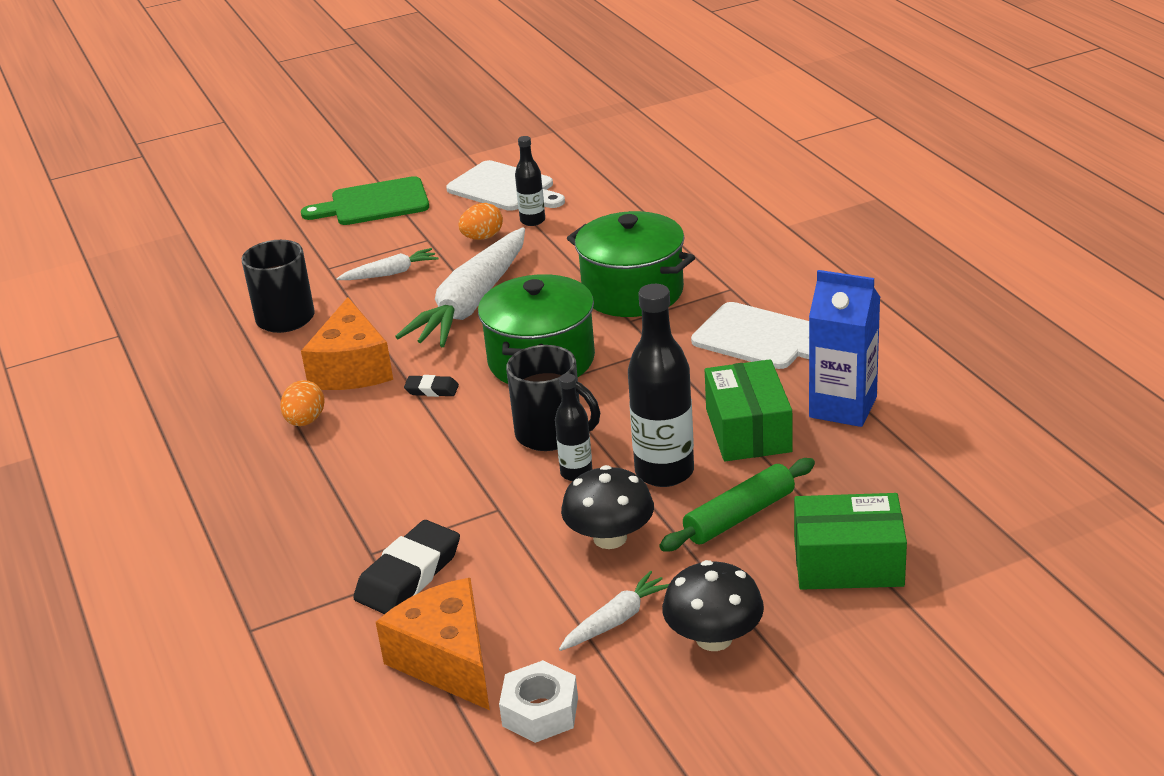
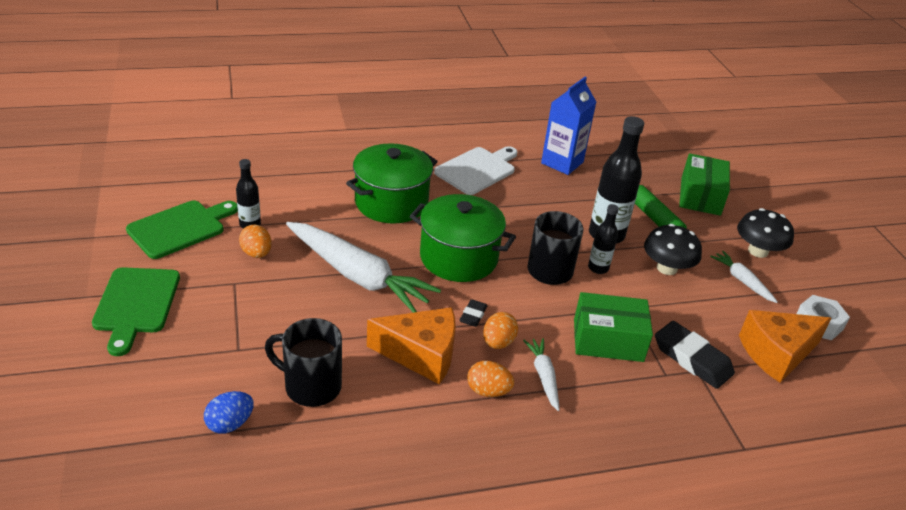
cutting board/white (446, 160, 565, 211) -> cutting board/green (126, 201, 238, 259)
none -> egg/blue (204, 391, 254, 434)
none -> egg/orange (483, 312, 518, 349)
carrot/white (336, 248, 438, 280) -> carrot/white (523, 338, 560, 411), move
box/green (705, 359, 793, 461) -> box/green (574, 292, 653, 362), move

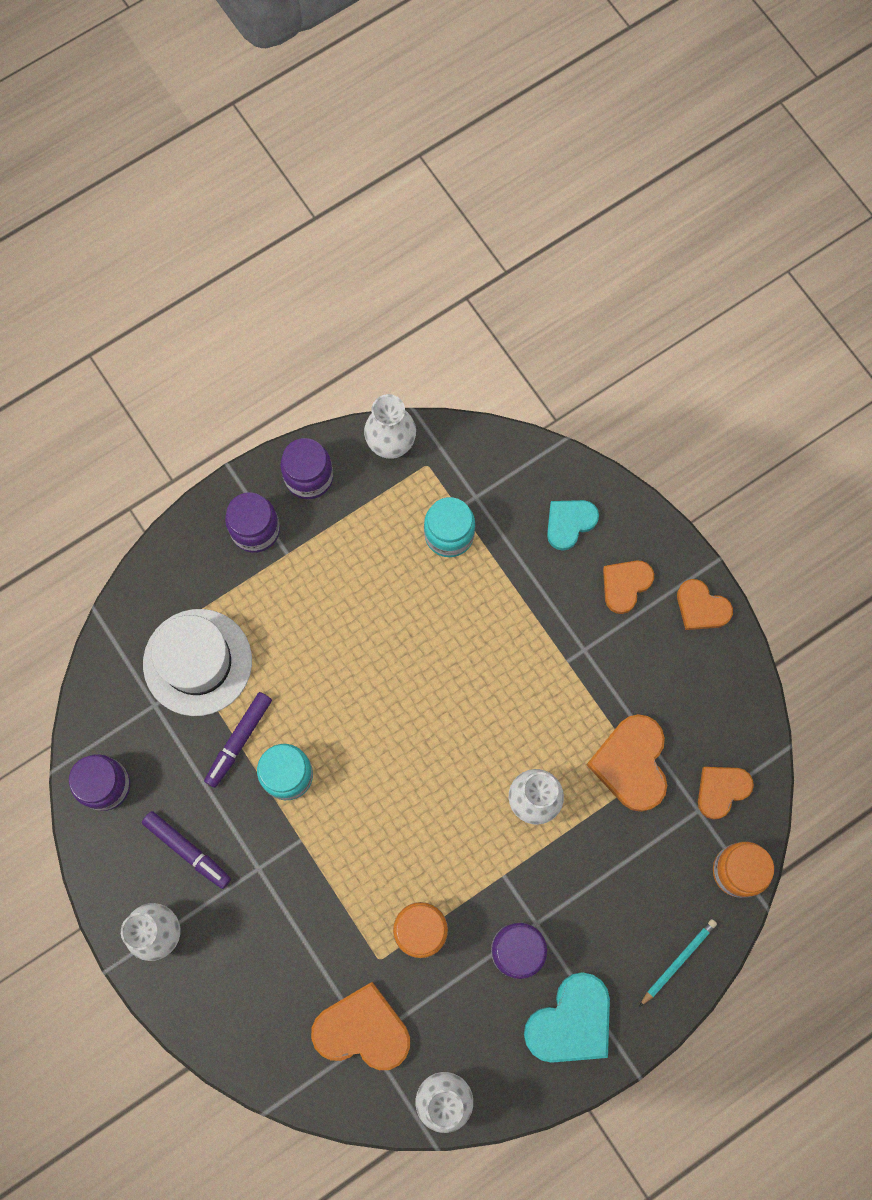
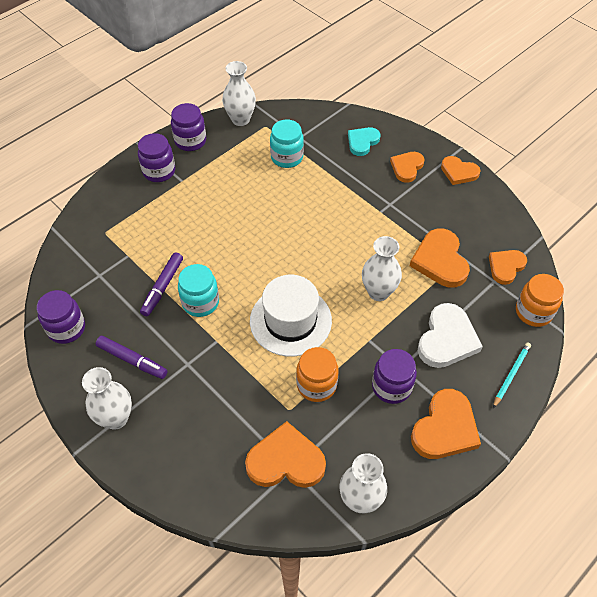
hat/white (143, 609, 252, 716) -> hat/white (250, 275, 332, 357), move
heart/turquoise (524, 972, 610, 1063) -> heart/orange (411, 389, 481, 459)
none -> heart/white (418, 303, 483, 368)

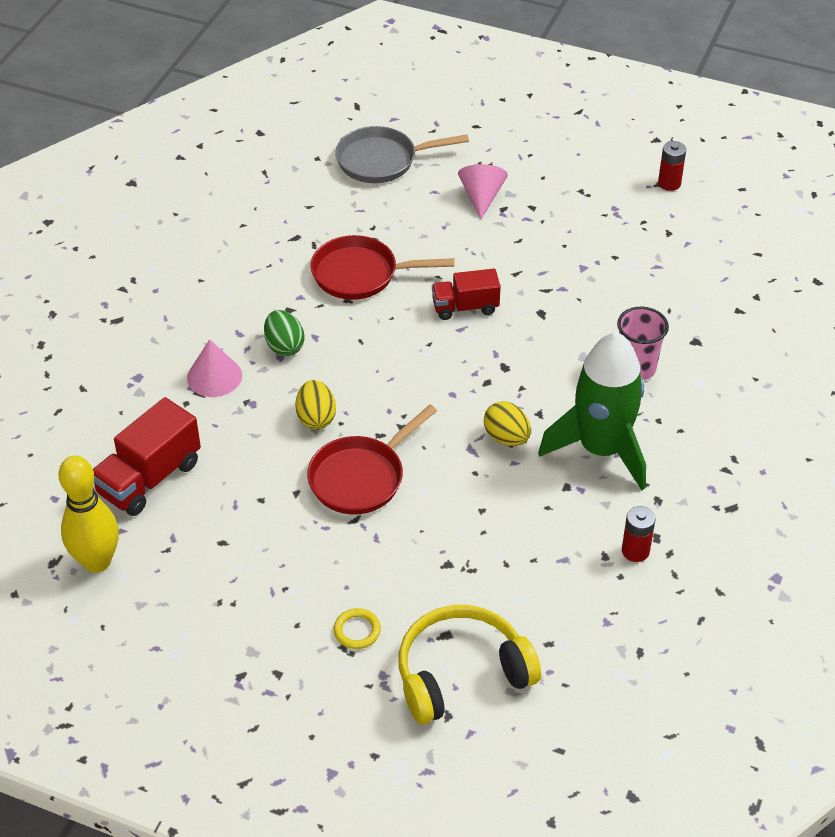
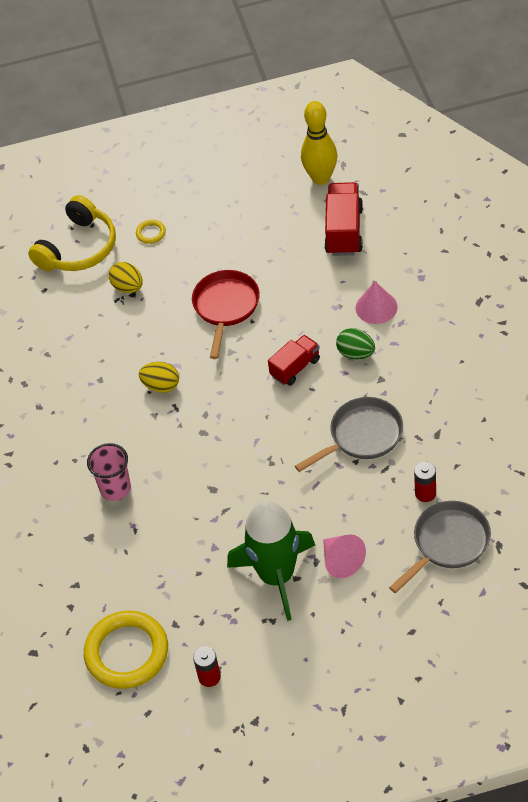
none -> ring/yellow (84, 610, 168, 689)
egg/yellow (295, 380, 336, 429) -> egg/yellow (109, 262, 143, 293), move
rocket/green (538, 332, 646, 490) -> rocket/green (227, 500, 315, 621), move
truck/red (432, 269, 501, 320) -> truck/red (268, 335, 320, 386), move
pan/red (311, 235, 454, 300) -> pan/grey (295, 397, 403, 472)
battery/red (622, 506, 655, 562) -> battery/red (414, 462, 436, 502), move

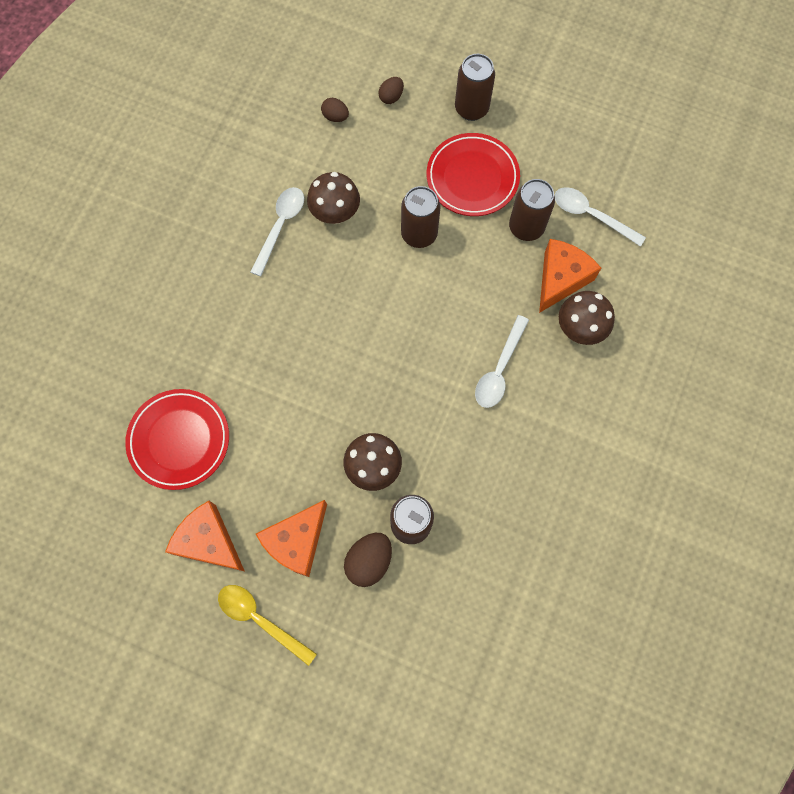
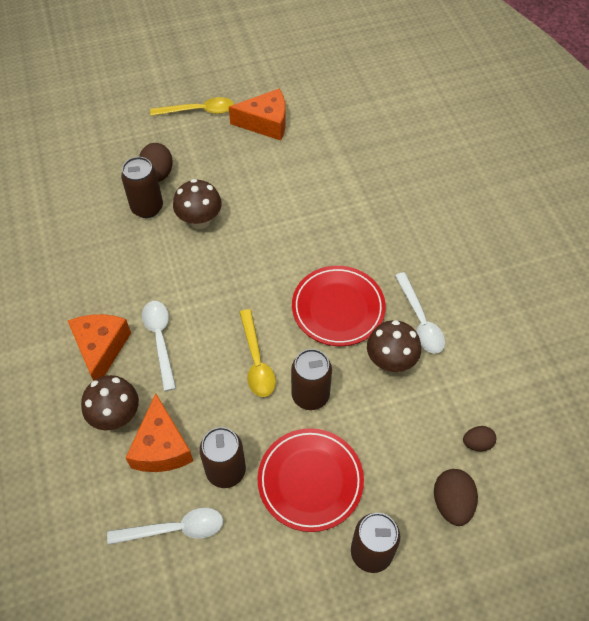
cheese/orange (256, 500, 327, 577) -> cheese/orange (68, 314, 131, 381), move
none -> spoon/yellow (240, 309, 276, 397)
plate/red (125, 389, 229, 490) -> plate/red (292, 266, 386, 346), move
egg/brown (378, 77, 404, 104) -> egg/brown (434, 469, 478, 526), x1.62

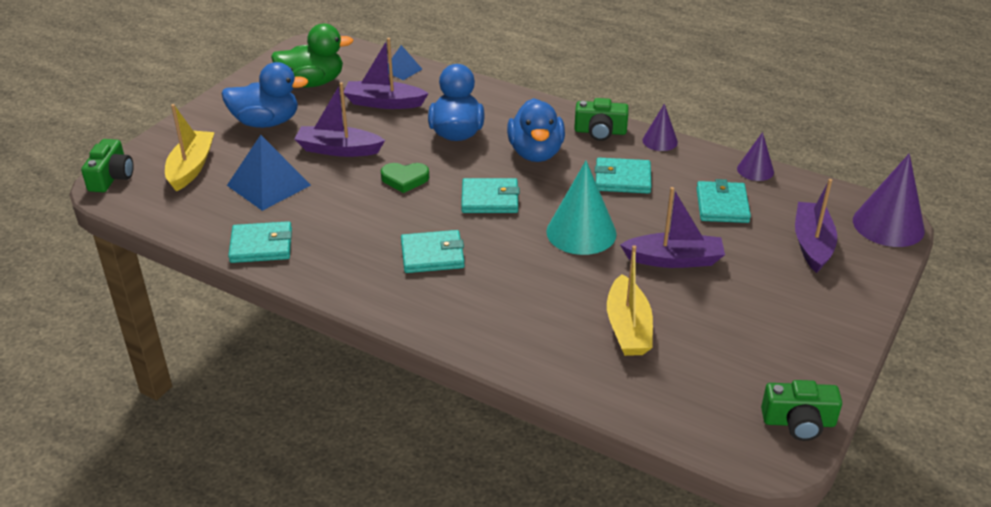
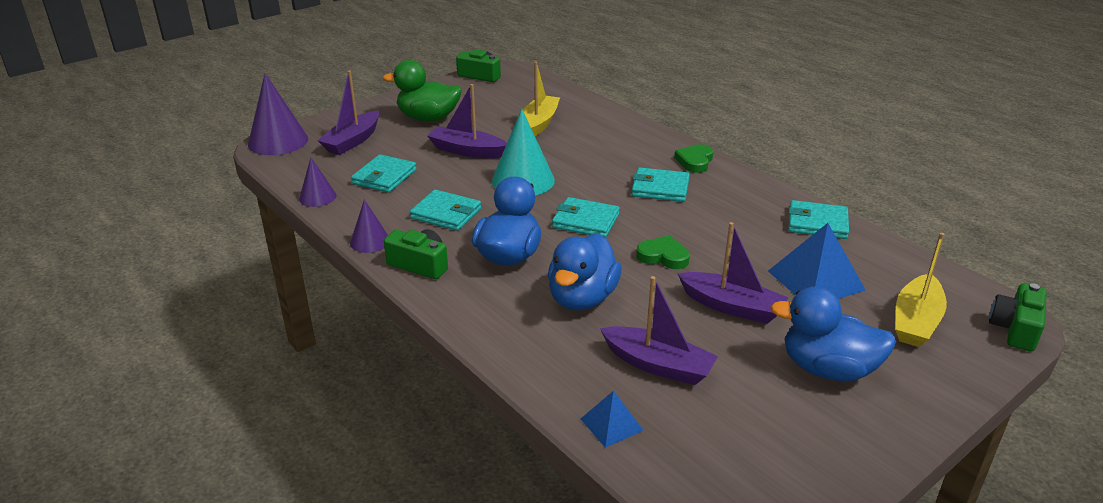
duck/green (271, 24, 354, 87) -> duck/green (383, 60, 461, 121), move
none -> heart/green (674, 144, 713, 173)

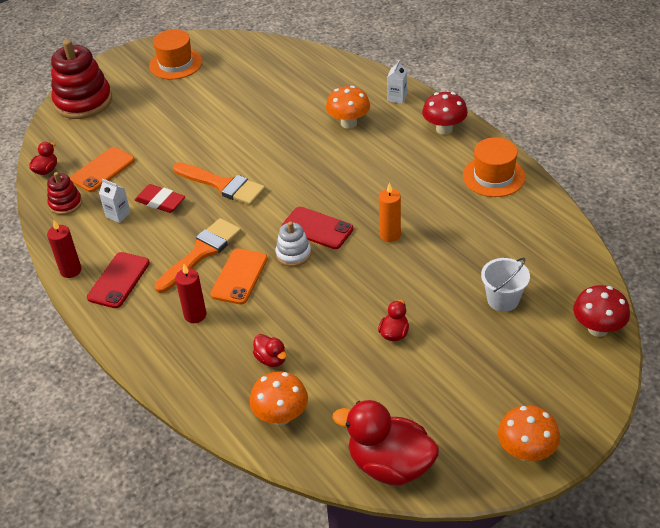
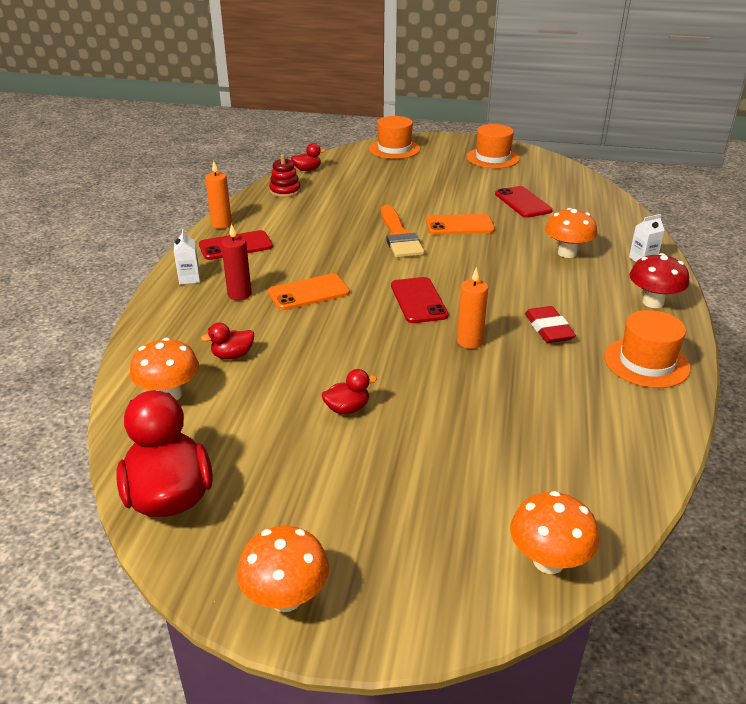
carton/white (99, 179, 131, 223) -> carton/white (174, 229, 200, 285), move
duck/red (253, 334, 287, 367) -> duck/red (201, 323, 254, 359), 60 degrees clockwise
candle/red (47, 220, 81, 278) -> candle/orange (205, 161, 232, 229)
stacking toy/red (51, 40, 112, 119) -> hat/orange (369, 116, 420, 159)
phone/orange (70, 147, 135, 192) -> phone/orange (426, 214, 495, 235), move
none -> phone/red (495, 186, 553, 218)
mushroom/red (573, 285, 630, 337) -> mushroom/orange (510, 491, 599, 574)
eraser/red (135, 184, 185, 213) -> eraser/red (525, 306, 576, 343), move
brush/orange (154, 218, 241, 293) -> none
stacking toy/white (275, 221, 311, 267) -> none
bucket/white (481, 258, 530, 312) -> none

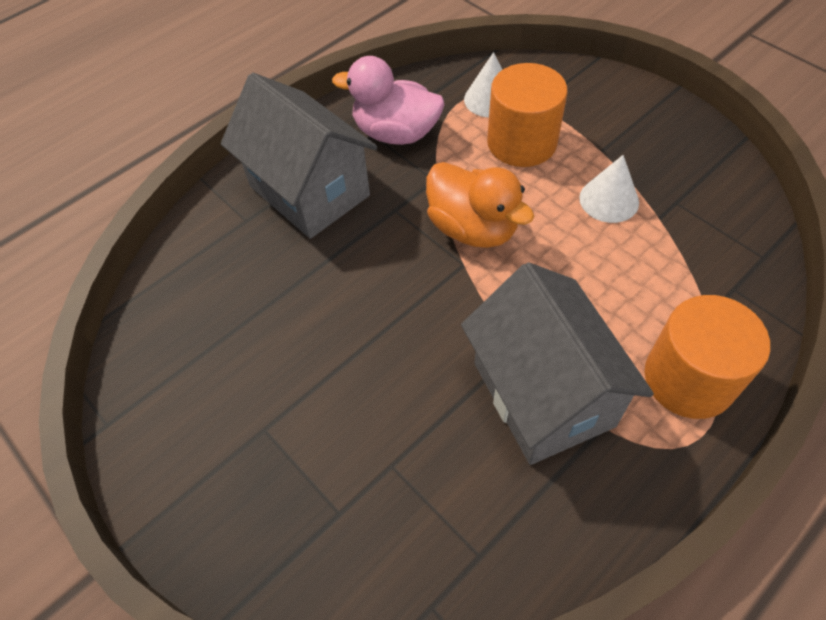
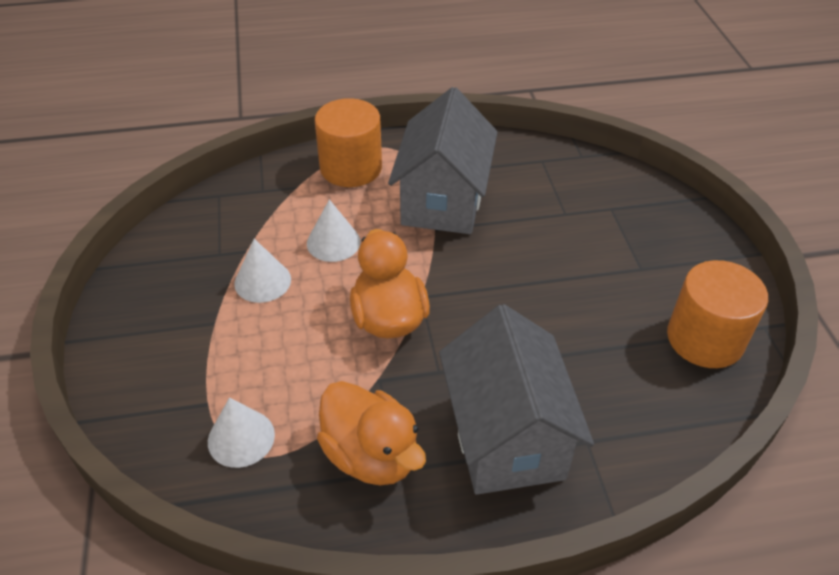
none -> cone/white (307, 199, 360, 262)
duck/pink (332, 56, 444, 145) -> duck/orange (317, 381, 426, 485)
cylinder/orange (487, 63, 567, 167) -> cylinder/orange (667, 260, 768, 368), move

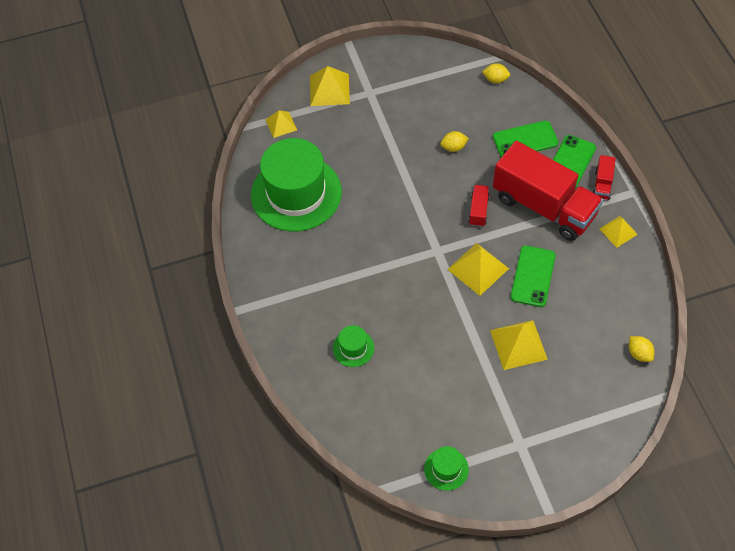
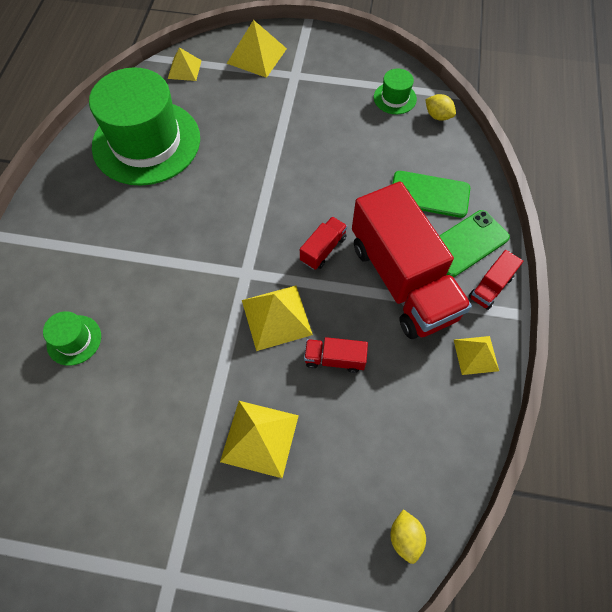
phone/green (511, 245, 556, 307) -> truck/red (304, 337, 368, 373)
hat/green (424, 446, 469, 491) -> hat/green (374, 68, 417, 114), move
lemon/yellow (440, 131, 469, 152) -> none

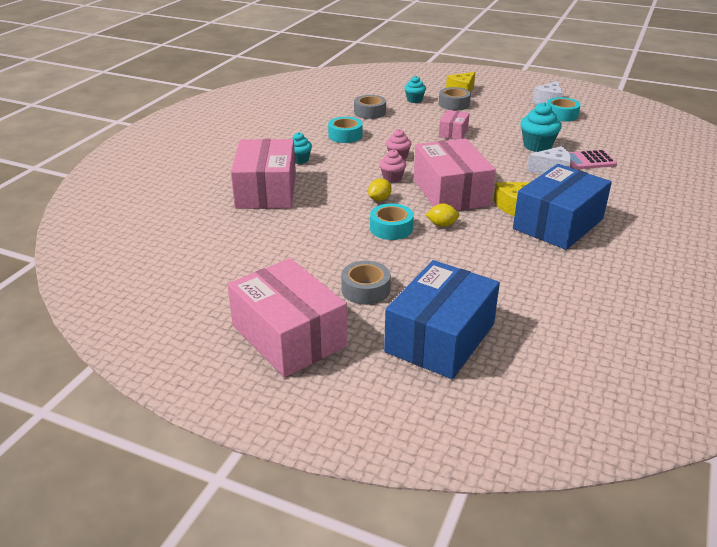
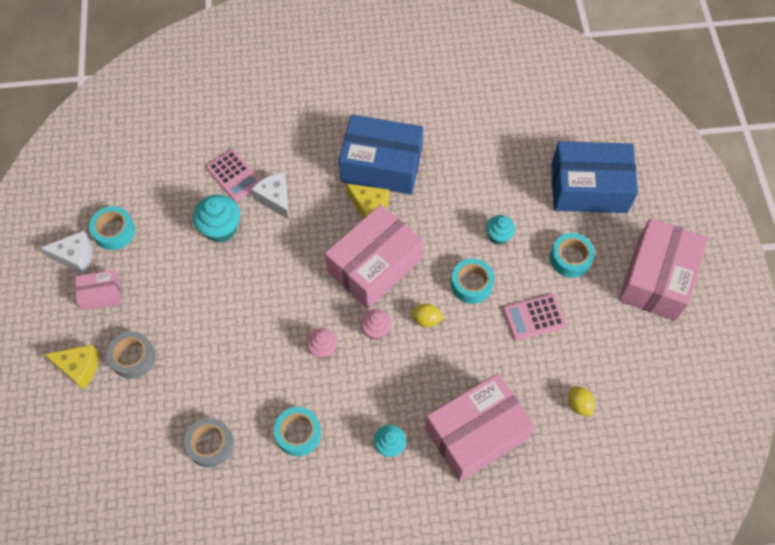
box/pink (439, 110, 470, 139) -> box/pink (75, 270, 121, 311), move
cupcake/turquoise (404, 76, 426, 103) -> cupcake/turquoise (486, 215, 515, 245), move
none -> calculator/pink (503, 294, 566, 341)
tape/grey (341, 261, 391, 305) -> tape/turquoise (550, 233, 595, 278)
lemon/yellow (426, 203, 459, 227) -> lemon/yellow (568, 386, 595, 417), move

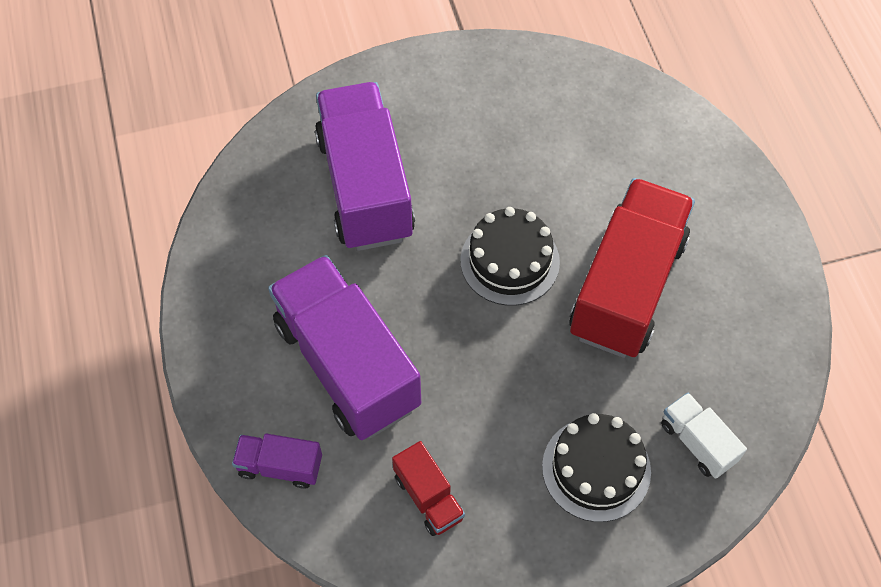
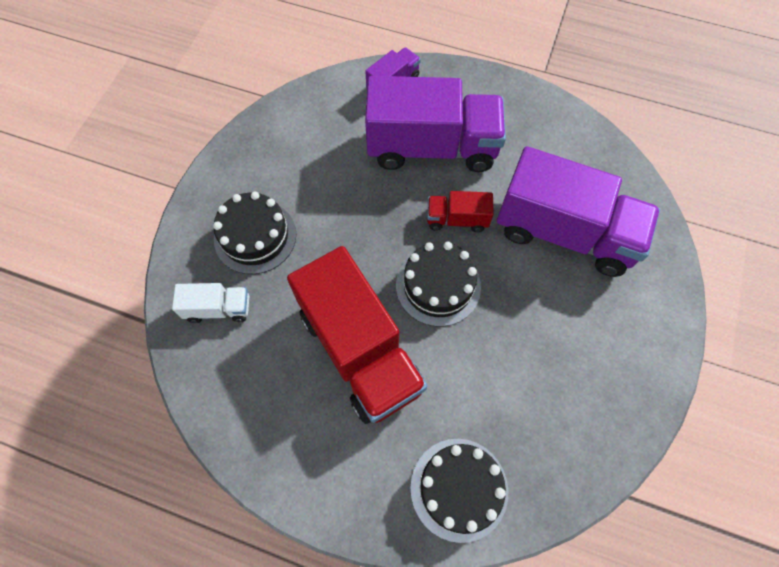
none -> cake/black (410, 439, 508, 543)
truck/red (392, 441, 465, 536) -> truck/red (427, 191, 494, 232), move

